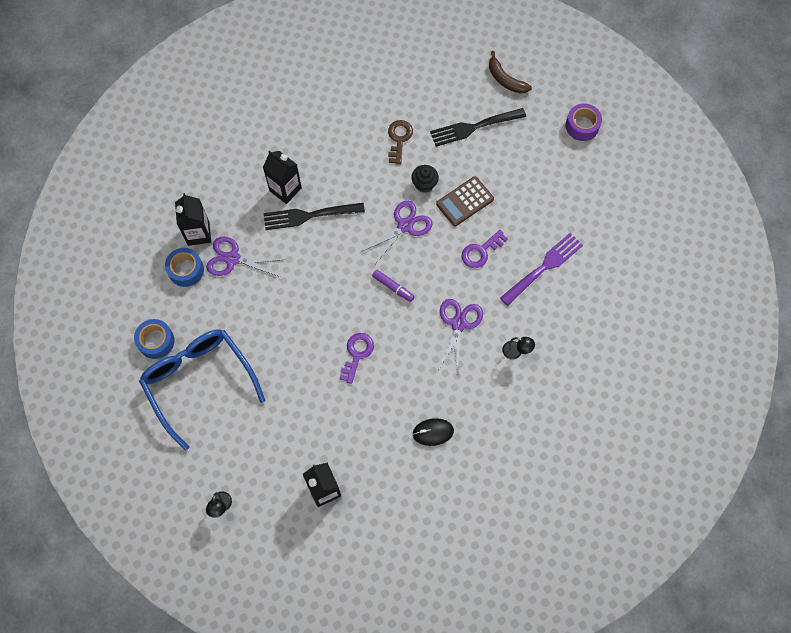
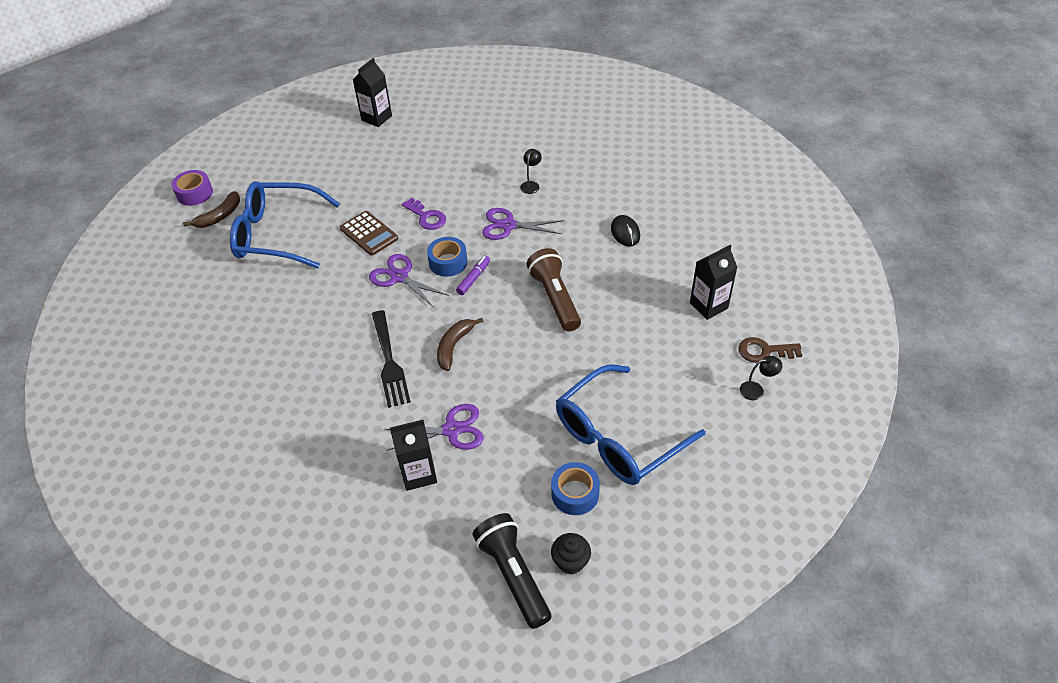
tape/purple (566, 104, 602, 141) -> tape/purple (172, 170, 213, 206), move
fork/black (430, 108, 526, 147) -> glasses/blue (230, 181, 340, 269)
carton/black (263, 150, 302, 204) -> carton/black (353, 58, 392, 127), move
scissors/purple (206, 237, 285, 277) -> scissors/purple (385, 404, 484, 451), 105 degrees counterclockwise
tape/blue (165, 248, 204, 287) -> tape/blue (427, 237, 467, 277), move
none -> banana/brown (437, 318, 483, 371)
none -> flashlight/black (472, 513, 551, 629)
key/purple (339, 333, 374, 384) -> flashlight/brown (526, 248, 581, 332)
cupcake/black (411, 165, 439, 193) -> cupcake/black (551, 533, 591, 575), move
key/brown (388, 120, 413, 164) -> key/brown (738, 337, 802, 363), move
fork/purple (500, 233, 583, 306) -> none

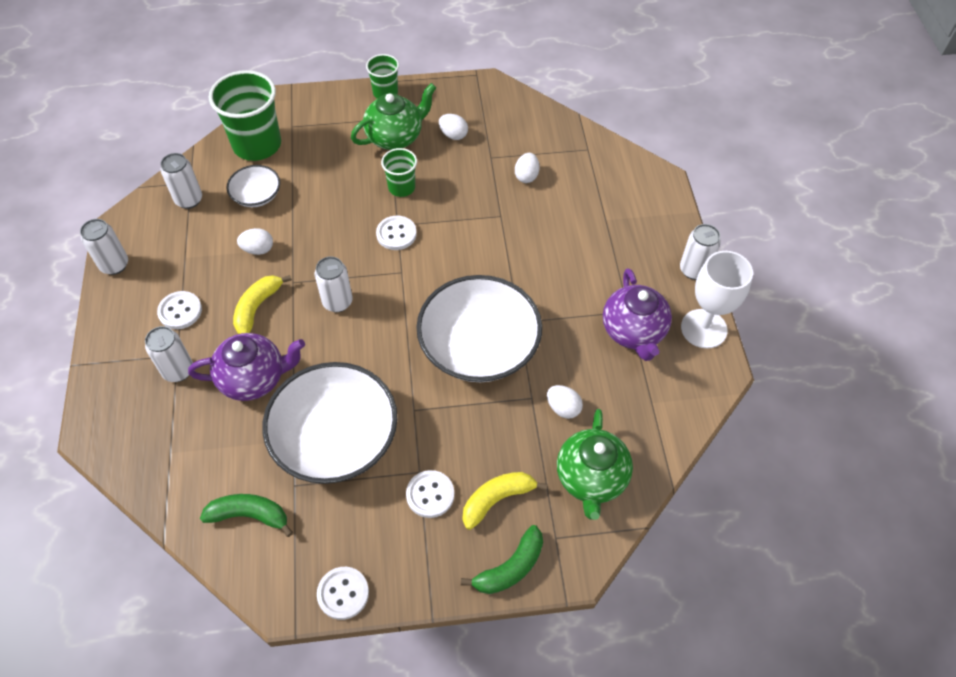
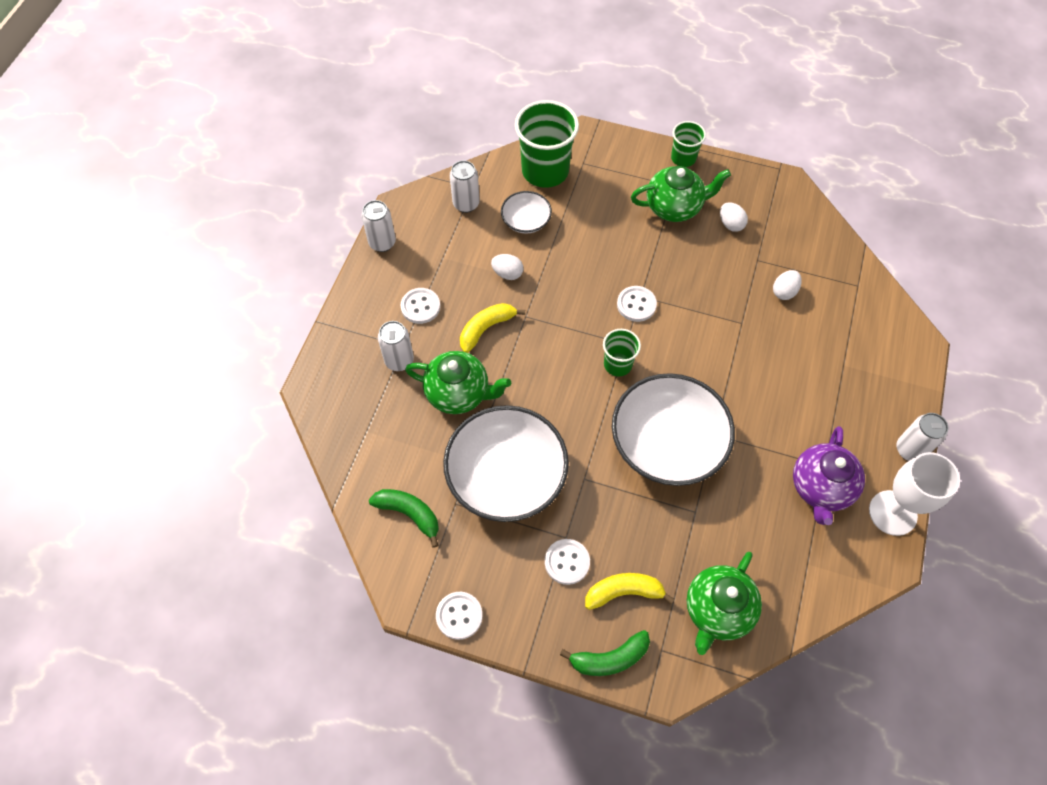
teapot/purple (188, 333, 305, 401) -> teapot/green (405, 351, 511, 414)
cup/green (381, 148, 417, 197) -> cup/green (603, 329, 641, 376), move
can/white (315, 256, 353, 312) -> none
egg/white (547, 385, 583, 419) -> none

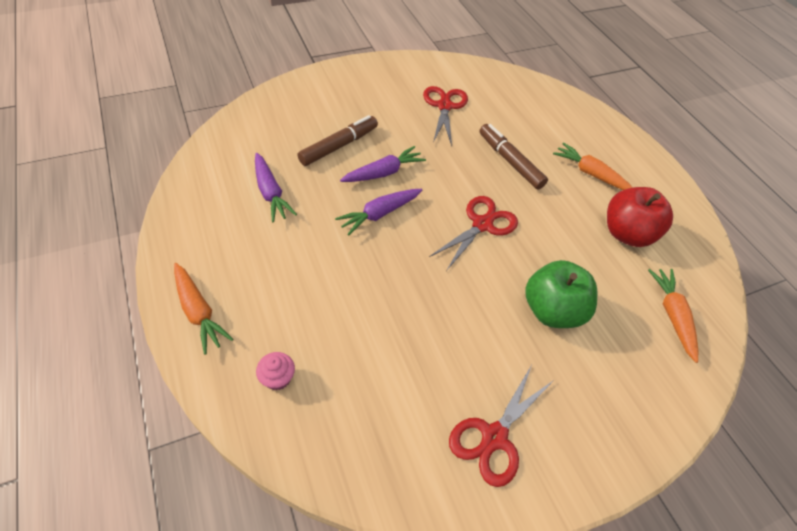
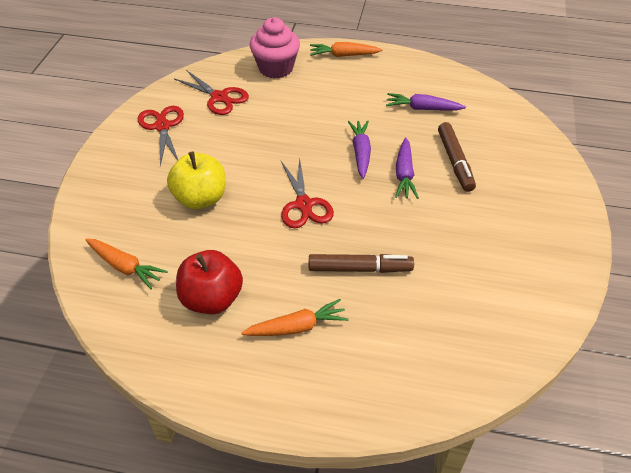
apple/green (525, 260, 597, 328) -> apple/yellow (167, 152, 226, 209)
scissors/red (423, 86, 468, 146) -> scissors/red (174, 70, 249, 115), move
cupcake/pink (256, 352, 295, 390) -> cupcake/pink (250, 17, 300, 79), x2.18

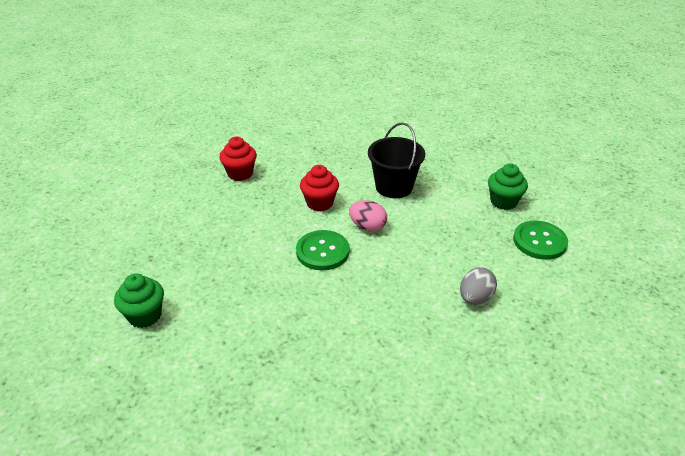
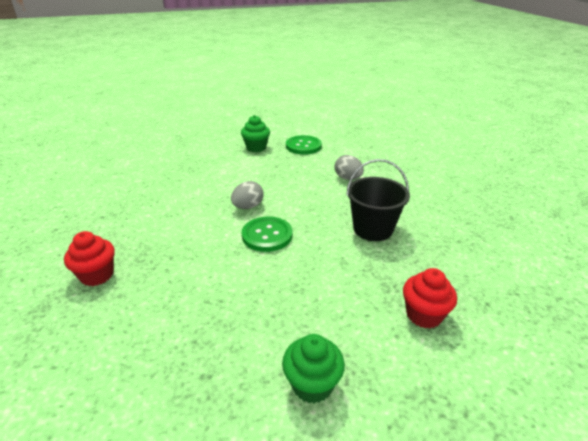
egg/pink (349, 200, 387, 232) -> egg/grey (231, 181, 263, 209)
bucket/black (368, 122, 425, 198) -> bucket/black (347, 159, 410, 241), move
cupcake/red (300, 165, 339, 211) -> cupcake/red (403, 268, 457, 329), move

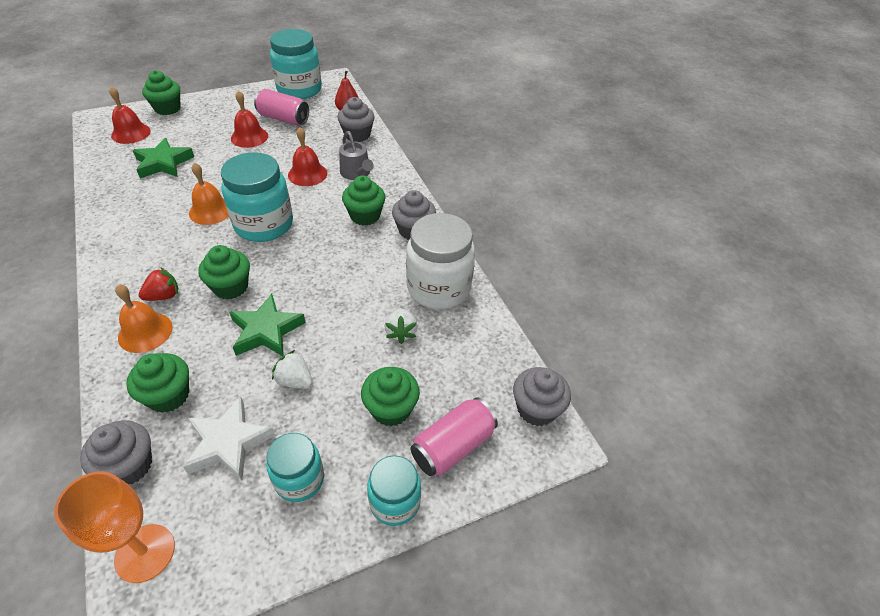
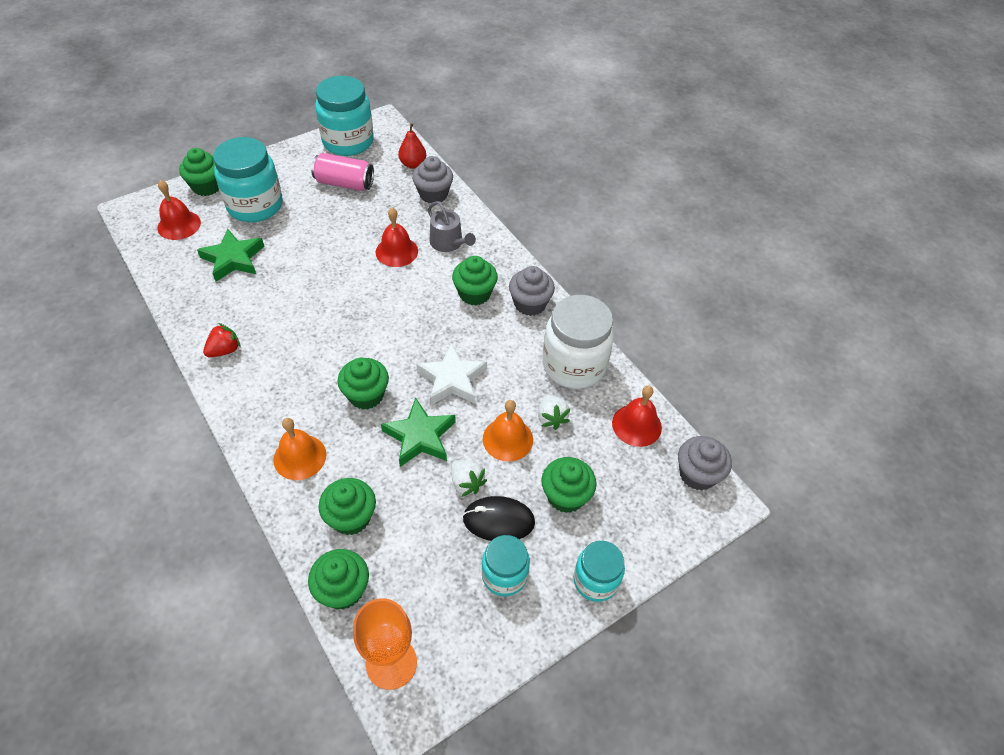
strawberry/red (139, 267, 178, 301) -> strawberry/red (203, 323, 241, 357), move
jar/turquoise (221, 152, 293, 242) -> jar/turquoise (213, 137, 283, 222), move
cupcake/grey (80, 420, 152, 485) -> cupcake/green (308, 549, 369, 610)
star/white (183, 396, 275, 480) -> star/white (416, 343, 487, 405), move
strawberry/white (272, 350, 313, 389) -> strawberry/white (451, 460, 487, 497), 150 degrees counterclockwise
none -> mouse/black (463, 496, 535, 541)
bell/orange (189, 163, 229, 225) -> bell/orange (483, 400, 533, 462), move
bell/red (231, 91, 268, 148) -> bell/red (612, 386, 662, 447), move
can/pink (410, 397, 498, 476) -> none

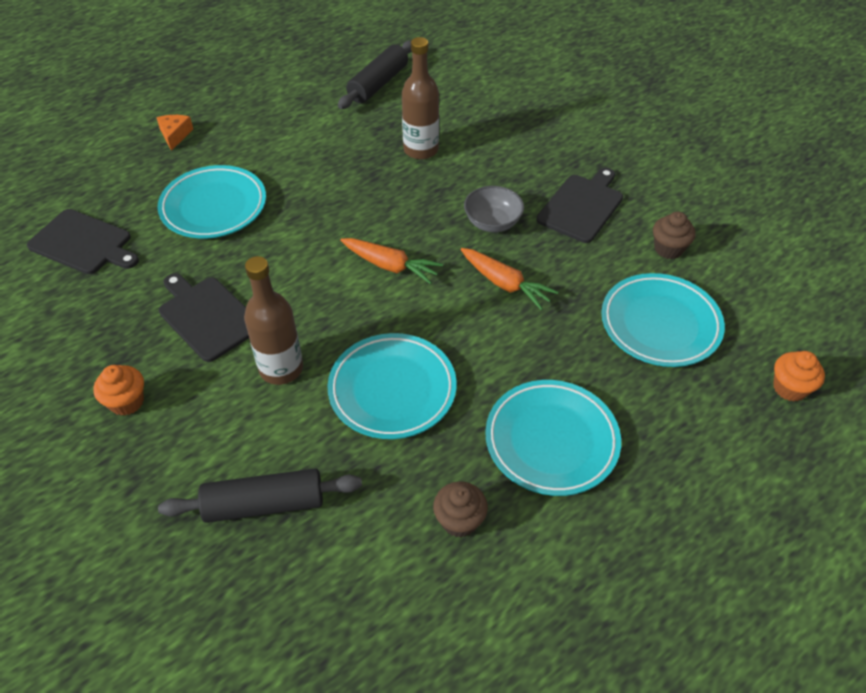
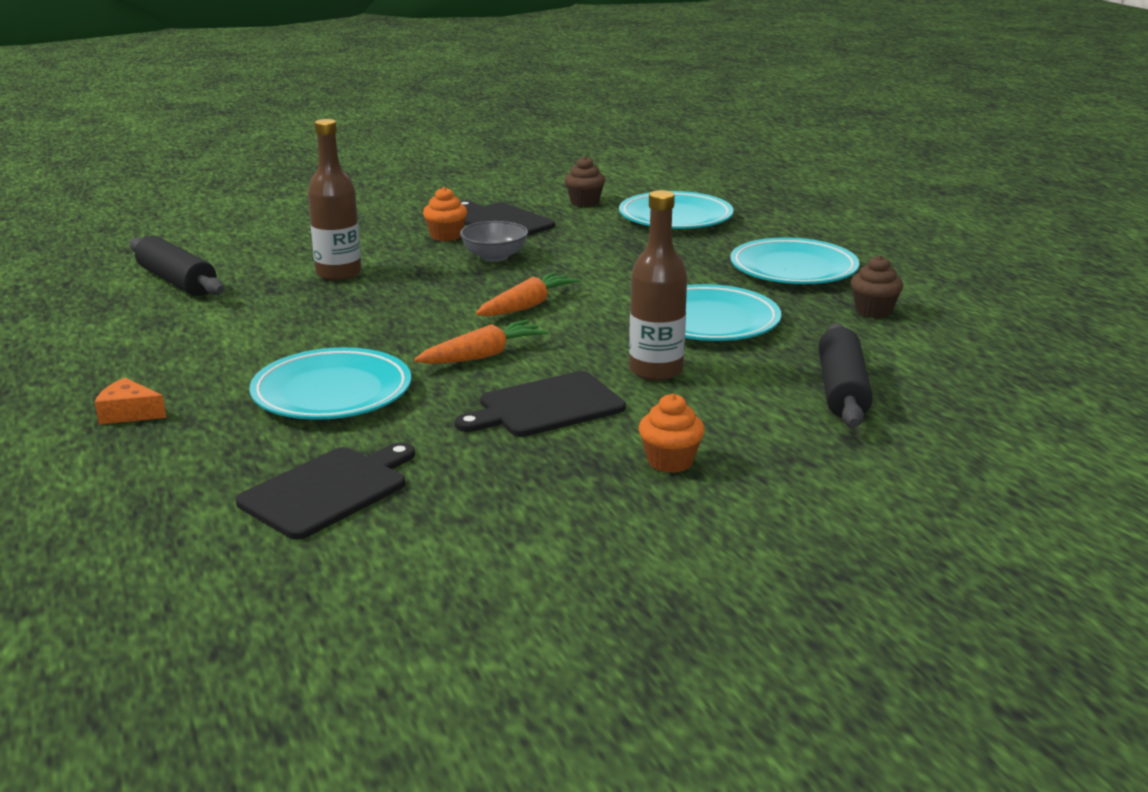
carrot/orange (460, 248, 558, 310) -> carrot/orange (414, 320, 548, 364), move
cupcake/orange (773, 351, 825, 402) -> cupcake/orange (423, 187, 467, 241), move

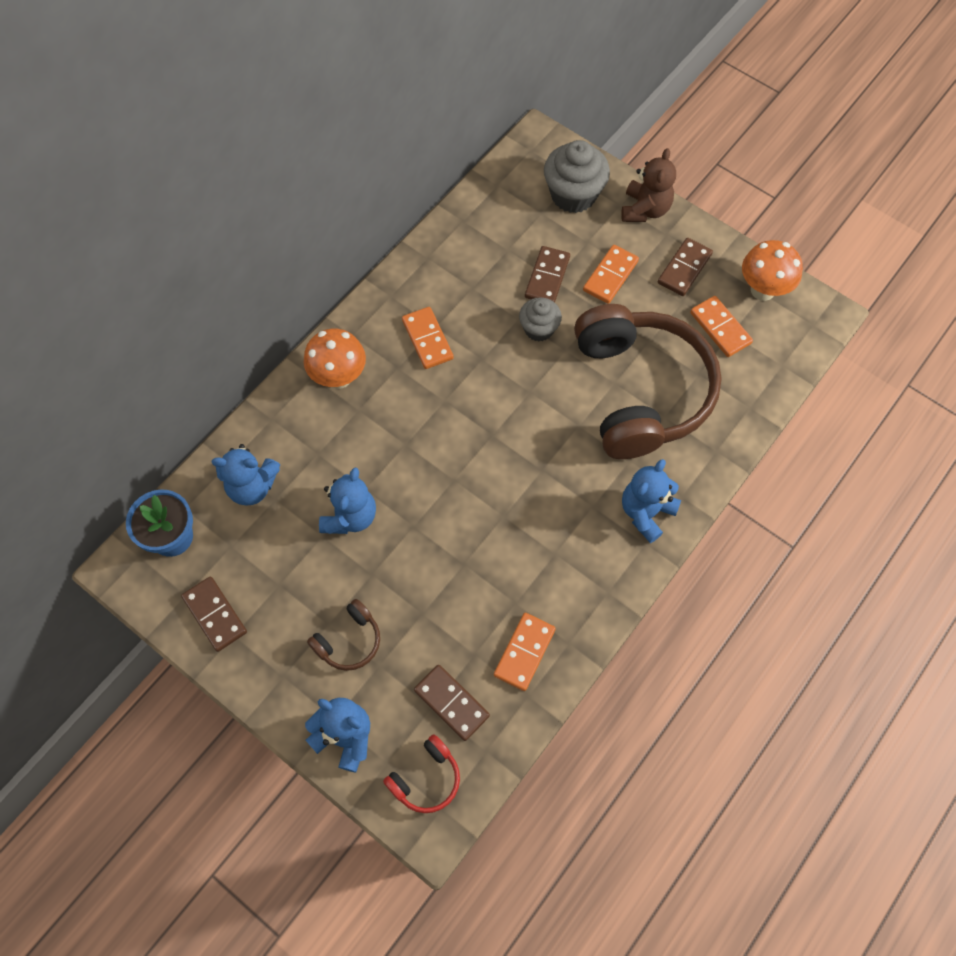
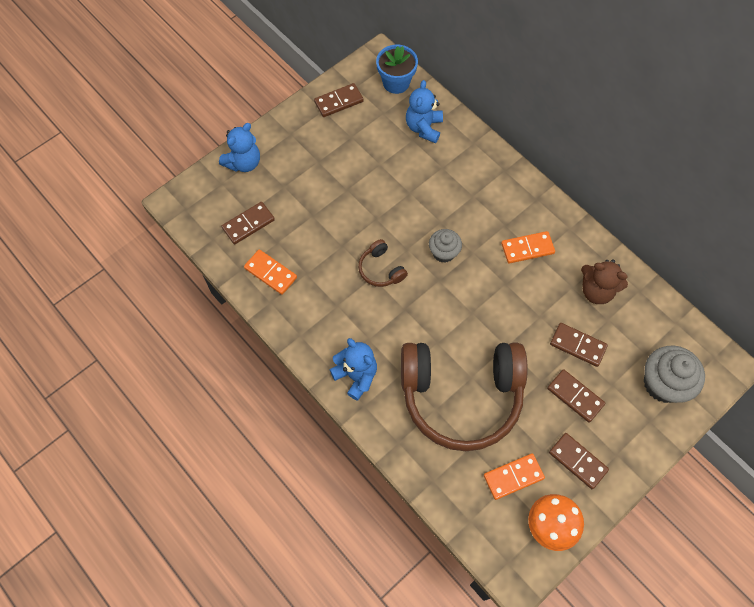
headphones/brown (307, 599, 380, 671) -> headphones/brown (358, 239, 408, 287), move
cupcake/grey (519, 297, 562, 341) -> cupcake/grey (429, 229, 462, 263), move
domino/orange (583, 245, 639, 304) -> domino/brown (547, 369, 605, 423)
teddy bear/brown (621, 148, 676, 222) -> teddy bear/brown (581, 259, 628, 304), move
mushroom/orange (304, 329, 366, 389) -> none
teddy bear/blue (319, 468, 376, 534) -> none
headphones/red (383, 734, 460, 813) -> none

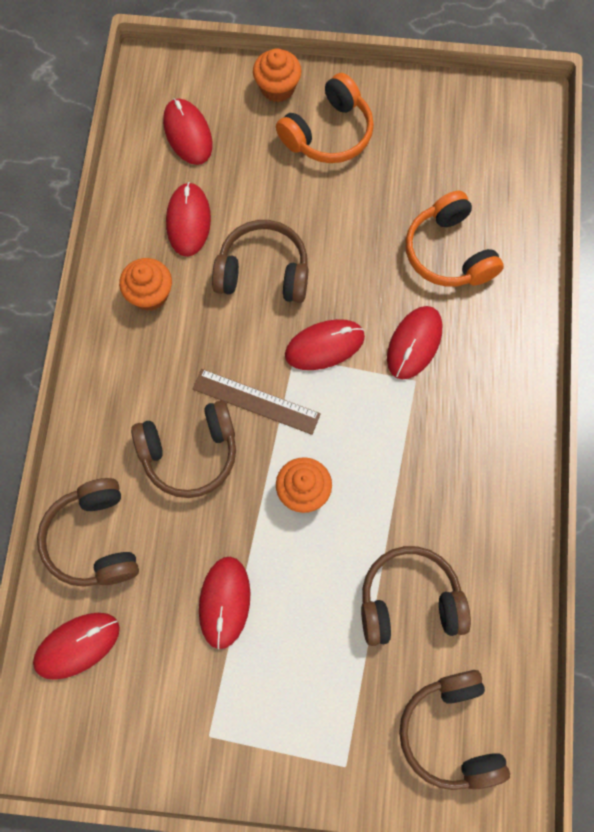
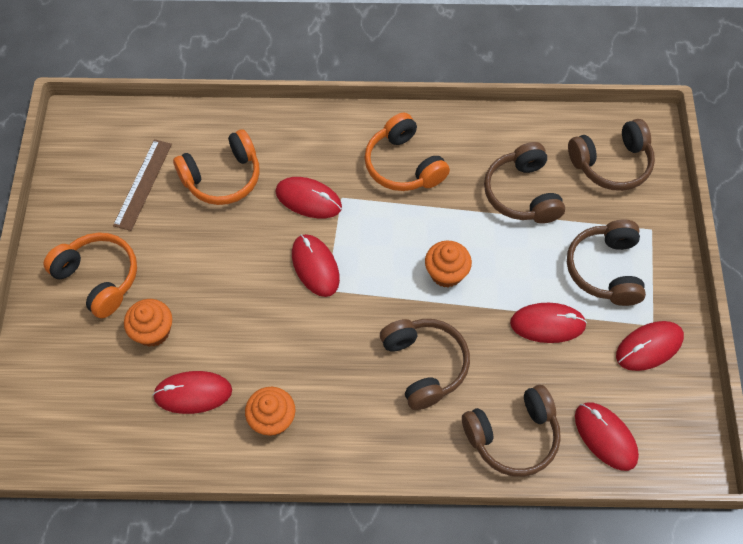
ruler/brown (193, 369, 321, 435) -> ruler/brown (113, 139, 172, 231), move
cupcake/orange (253, 48, 302, 102) -> cupcake/orange (124, 299, 172, 347), move
none -> headphones/orange (365, 113, 450, 191)
headphones/brown (212, 220, 308, 303) -> headphones/brown (567, 219, 646, 306), move
mouse/red (163, 98, 213, 165) -> mouse/red (616, 321, 684, 371), move

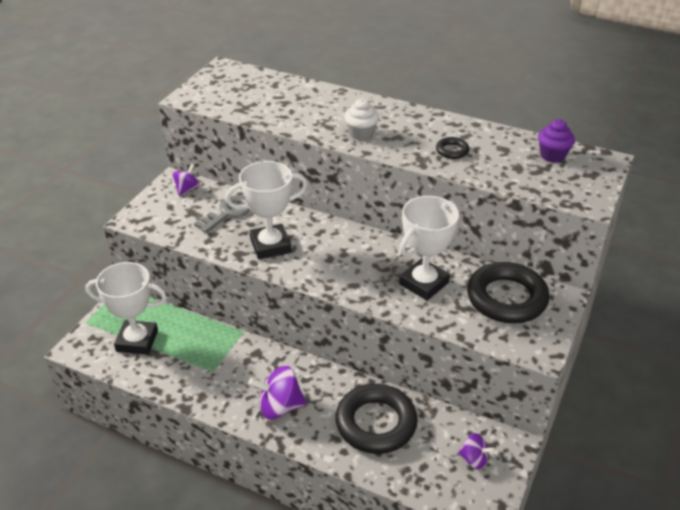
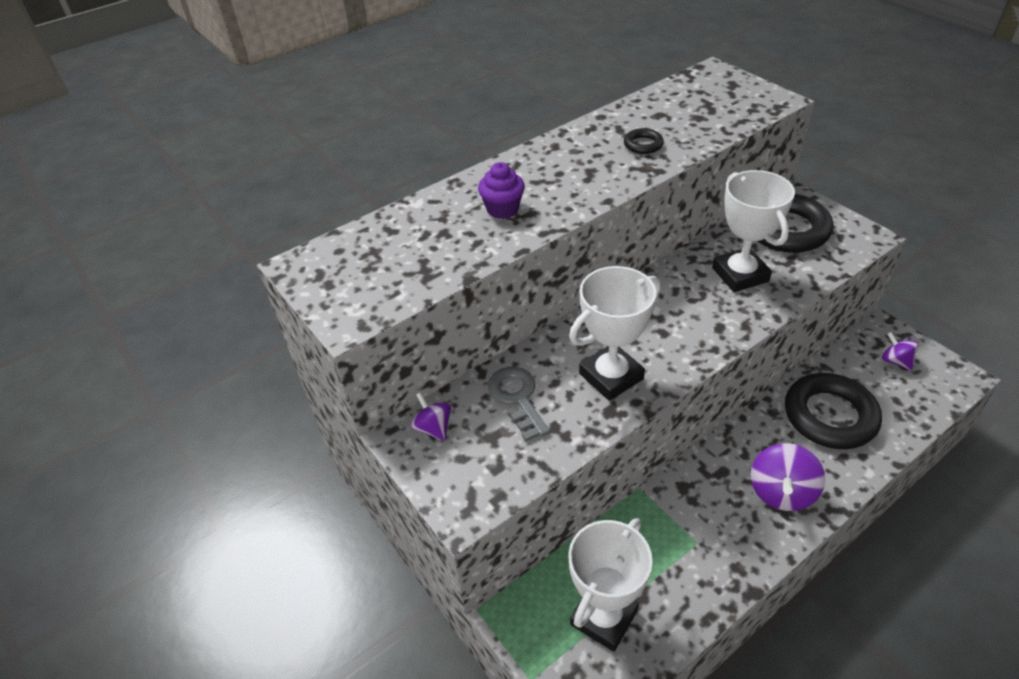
cupcake/purple (538, 119, 575, 163) -> cupcake/purple (478, 162, 525, 219), move
trophy/white (225, 161, 308, 259) -> trophy/white (569, 266, 661, 401), 45 degrees clockwise
spinning top/purple (458, 433, 495, 469) -> spinning top/purple (882, 332, 919, 371), 90 degrees counterclockwise
cupcake/white (344, 98, 379, 140) -> none

